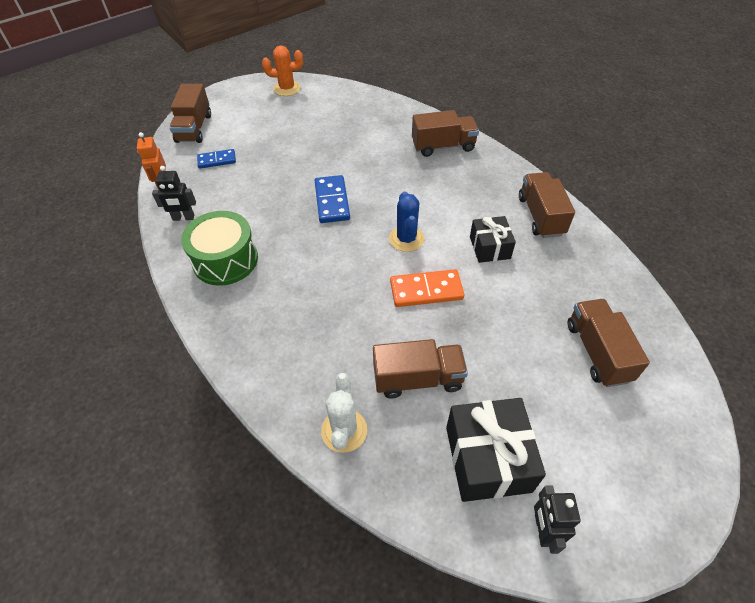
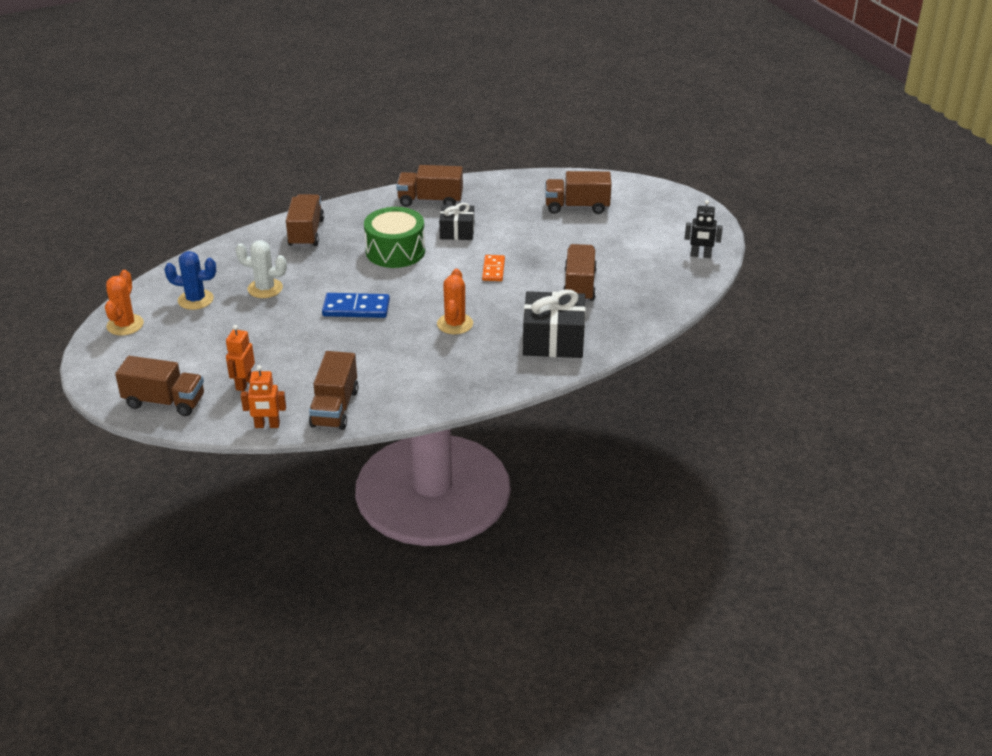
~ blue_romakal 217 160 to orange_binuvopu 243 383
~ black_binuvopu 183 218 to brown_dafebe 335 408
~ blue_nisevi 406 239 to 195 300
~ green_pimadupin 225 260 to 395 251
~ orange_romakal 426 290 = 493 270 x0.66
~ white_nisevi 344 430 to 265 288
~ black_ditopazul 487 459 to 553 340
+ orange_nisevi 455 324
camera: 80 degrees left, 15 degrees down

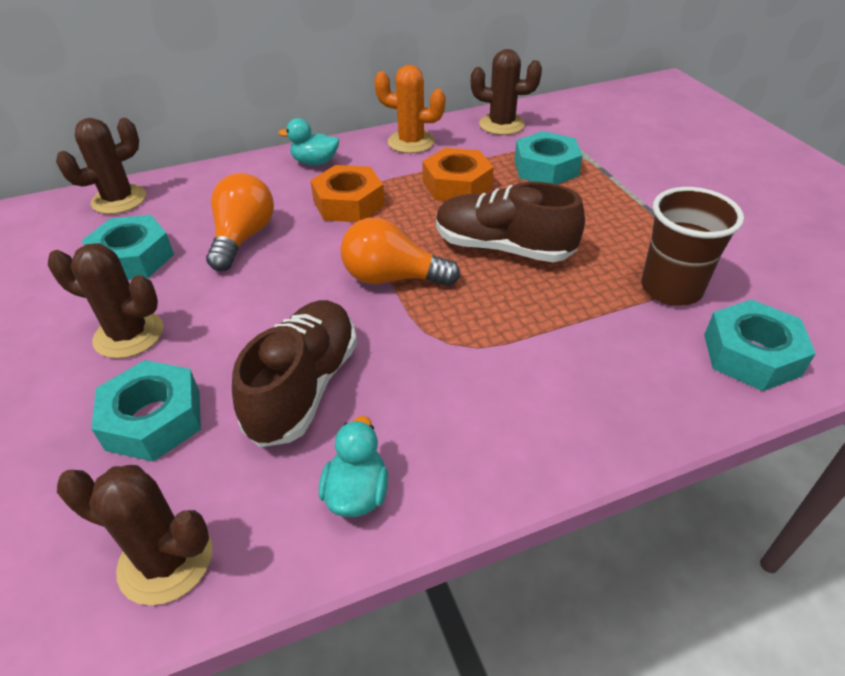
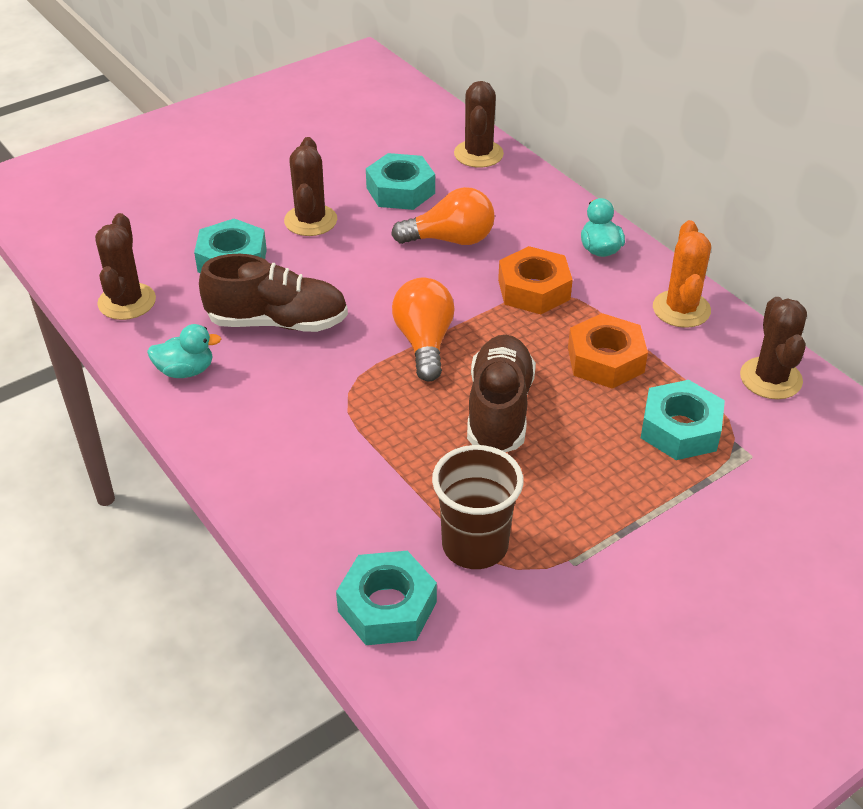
~ brown_nisevi 119 200 = 478 154 60 degrees clockwise
camera: 75 degrees right, 0 degrees up

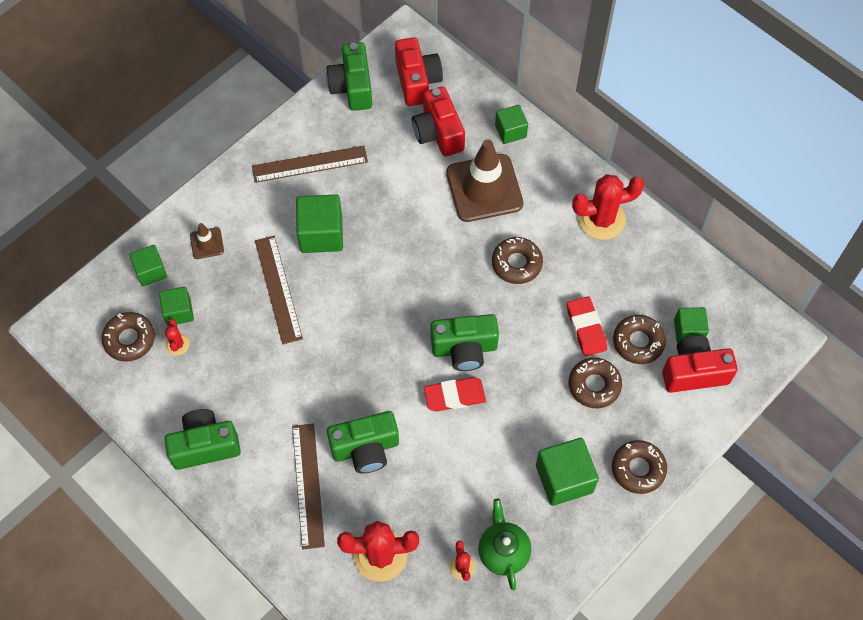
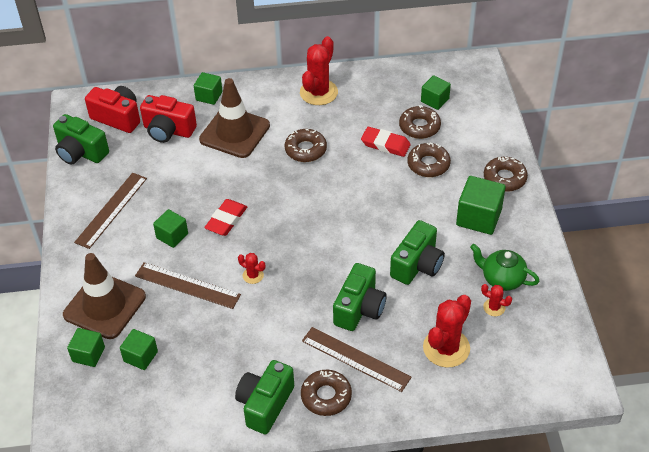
~ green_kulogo 321 234 = 172 236 x0.62
~ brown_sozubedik 207 243 = 104 306 x2.20
~ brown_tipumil 129 339 to 326 396
~ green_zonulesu 464 349 to 417 265
~ red_nisevi 177 344 to 253 275
- red_zonulesu 694 372
~ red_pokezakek 454 396 to 226 220
camera: 50 degrees left, 15 degrees down

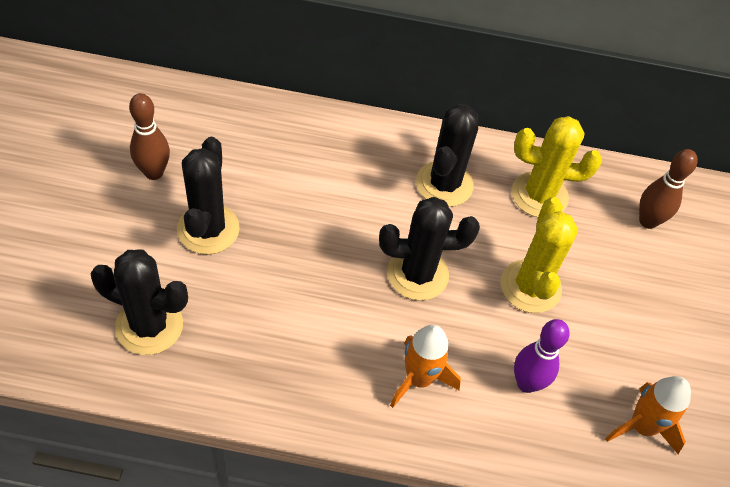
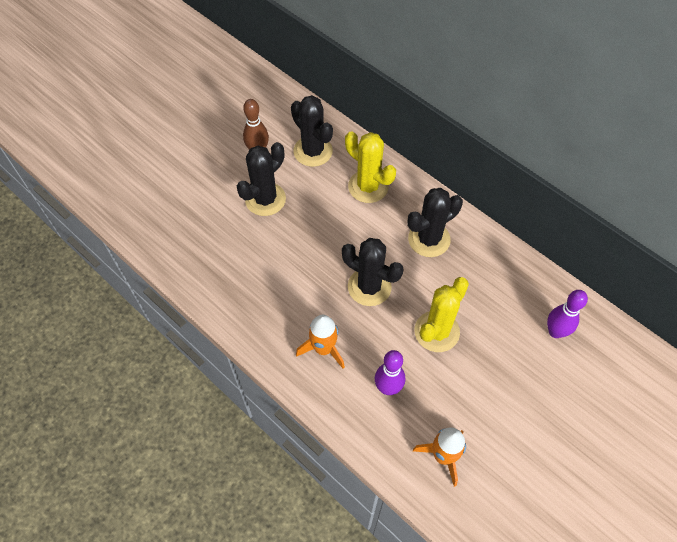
~ yellow_nisevi 539 195 to 368 186
~ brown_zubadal 648 221 to purple_zubadal 555 331
~ black_nisevi 149 326 to 313 151
camera: 40 degrees right, 5 degrees up

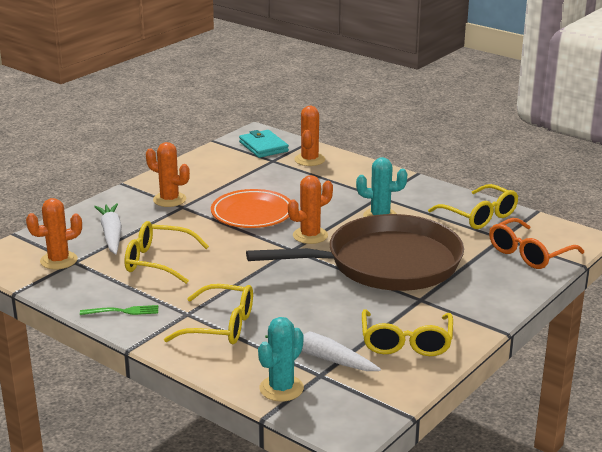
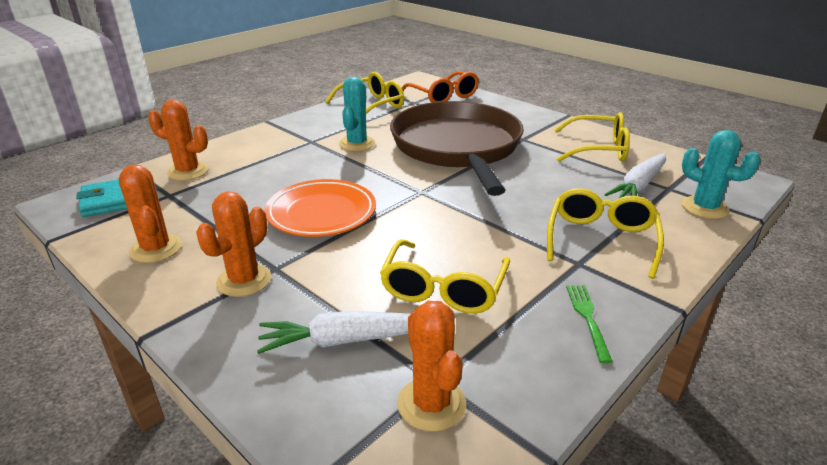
~ orange_nisevi 310 235 to 156 249
camera: 85 degrees left, 5 degrees up

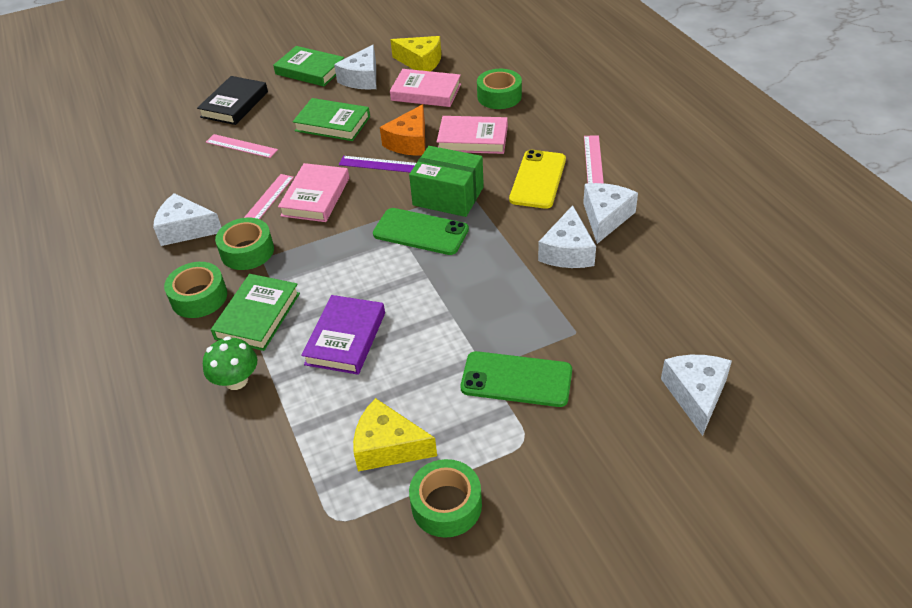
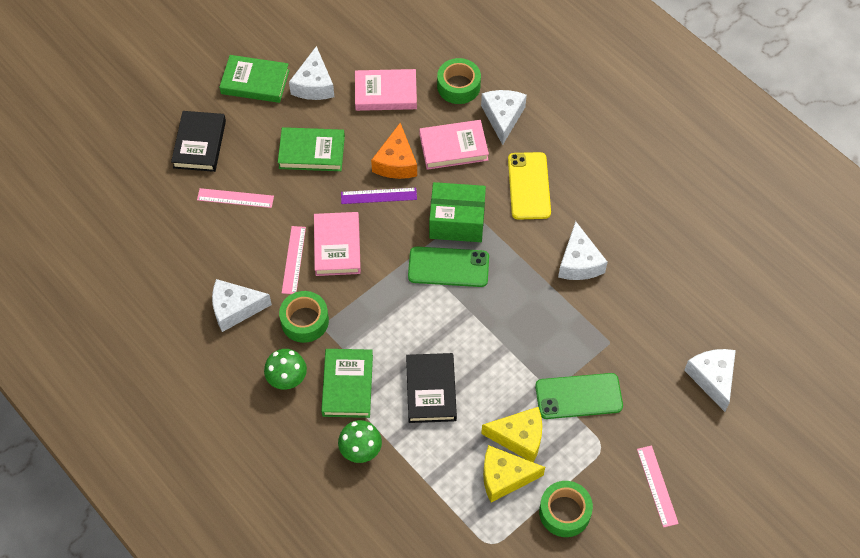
~ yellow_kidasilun 421 62 to 519 437
~ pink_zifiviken 593 160 to 657 486
~ white_kidasilun 605 217 to 503 117
~ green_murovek 199 297 to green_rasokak 287 378
~ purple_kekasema 345 338 to black_kekasema 431 390
camera: 20 degrees left, 15 degrees up

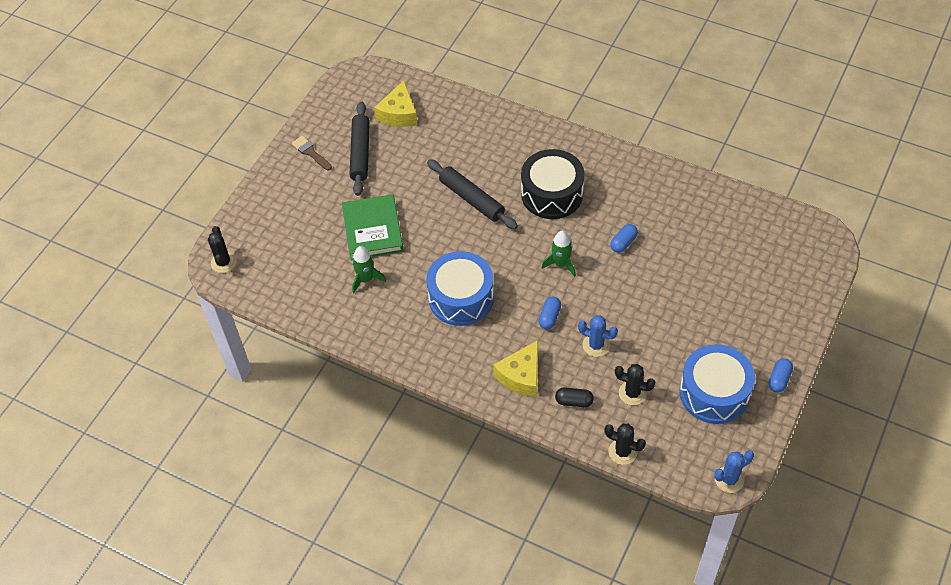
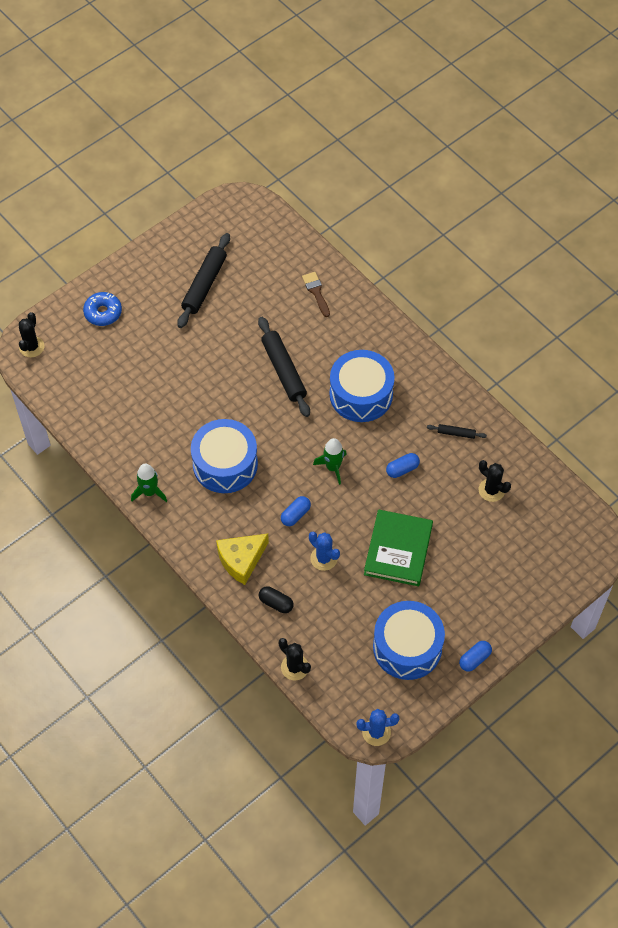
- yellow_kidasilun 399 113
~ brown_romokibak 310 152 to 316 292
~ black_pimadupin 552 194 to blue_pimadupin 361 394
~ green_kekasema 373 230 to 398 550
~ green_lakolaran 366 279 to 149 492
~ black_nisevi 632 393 to 491 490
+ blue_tipumil 103 312
+ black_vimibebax 456 433
camera: 20 degrees right, 5 degrees up

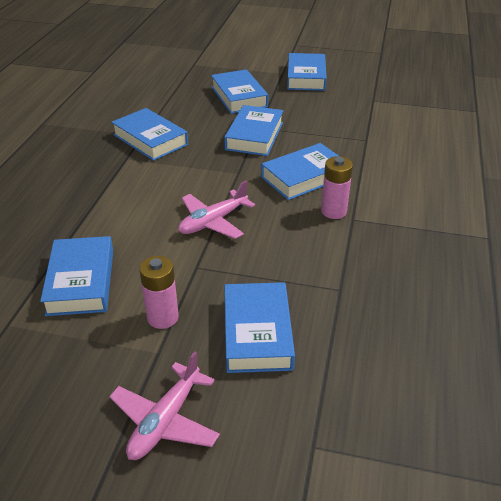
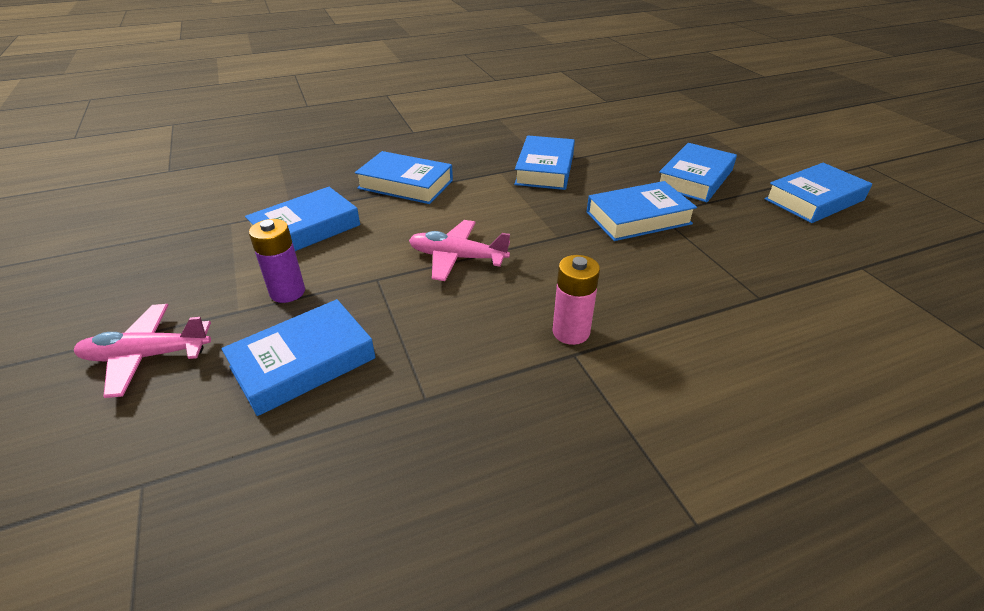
~ blue_kekasema 304 177 to 405 184
~ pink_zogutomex 163 317 to purple_zogutomex 287 292
camera: 55 degrees right, 0 degrees up

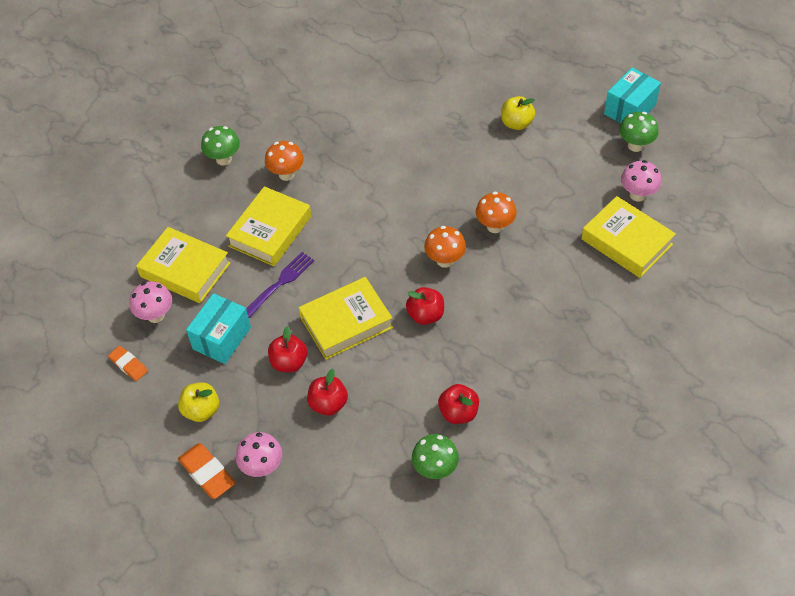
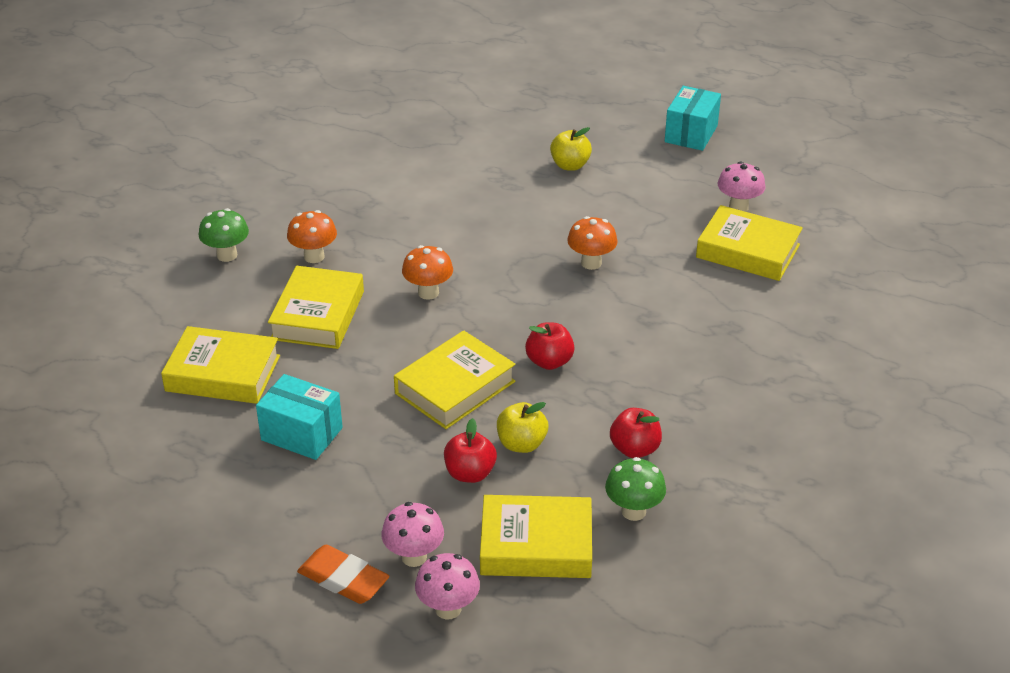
- green_rasokak 635 145
~ orange_rasokak 445 260 to 428 292
- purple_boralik 281 282
~ pink_rasokak 156 315 to 448 609
~ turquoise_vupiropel 222 338 = 302 434 75 degrees counterclockwise
- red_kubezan 289 362
- orange_pokezakek 128 365
~ yellow_kubezan 201 410 to 521 444
+ yellow_kekasema 536 545
camera: 20 degrees left, 15 degrees down

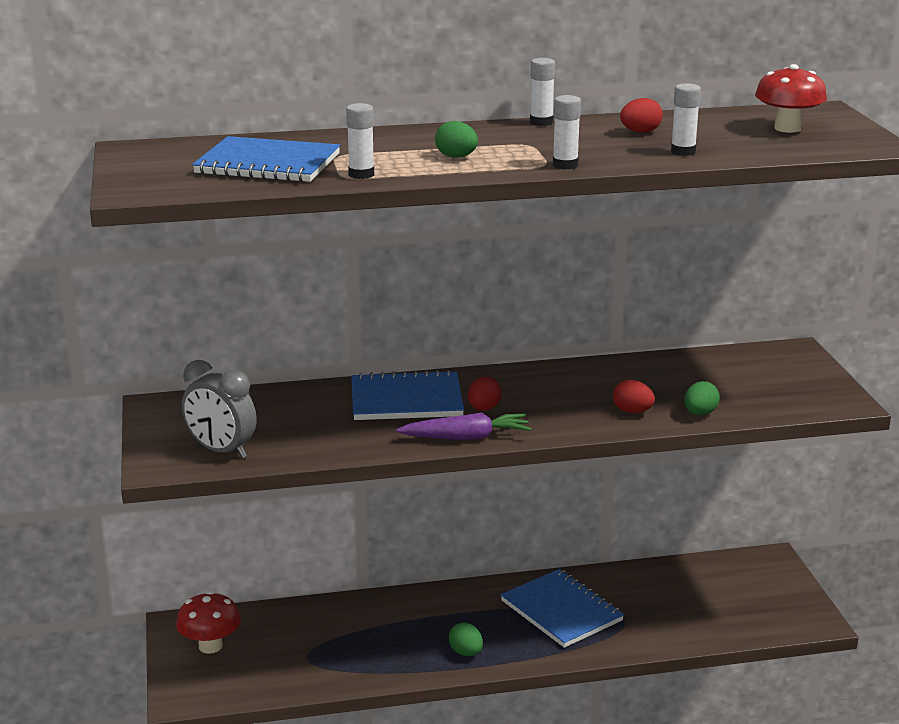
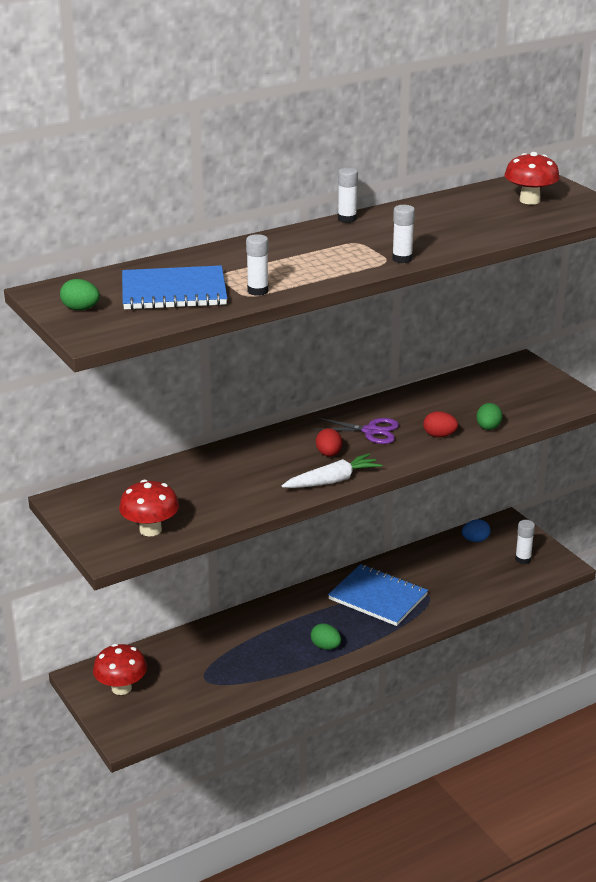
~ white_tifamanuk 683 152 to 523 559
- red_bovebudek 640 132
~ green_bovebudek 456 157 to 81 309
~ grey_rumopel 221 451 to red_rasokak 150 530
- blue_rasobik 406 400
~ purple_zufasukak 466 437 to white_zufasukak 332 481
+ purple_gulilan 370 431
+ blue_bovebudek 475 540
camera: 20 degrees left, 5 degrees up

